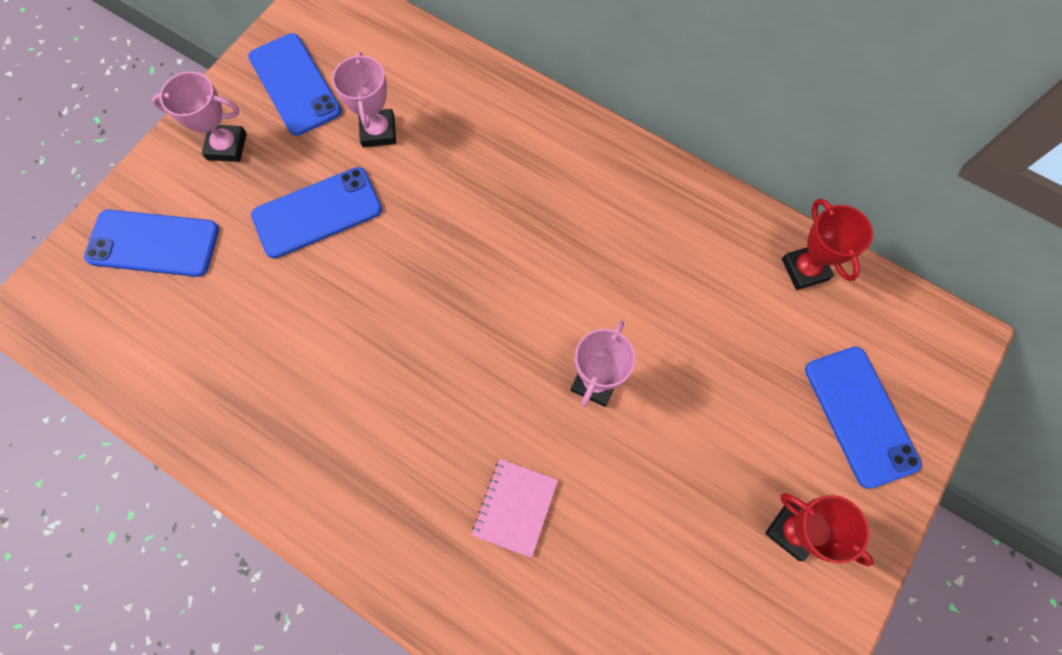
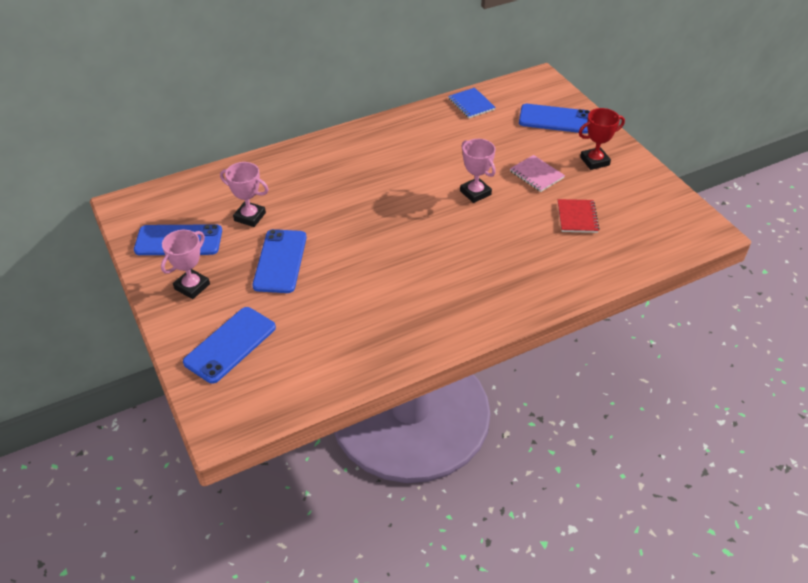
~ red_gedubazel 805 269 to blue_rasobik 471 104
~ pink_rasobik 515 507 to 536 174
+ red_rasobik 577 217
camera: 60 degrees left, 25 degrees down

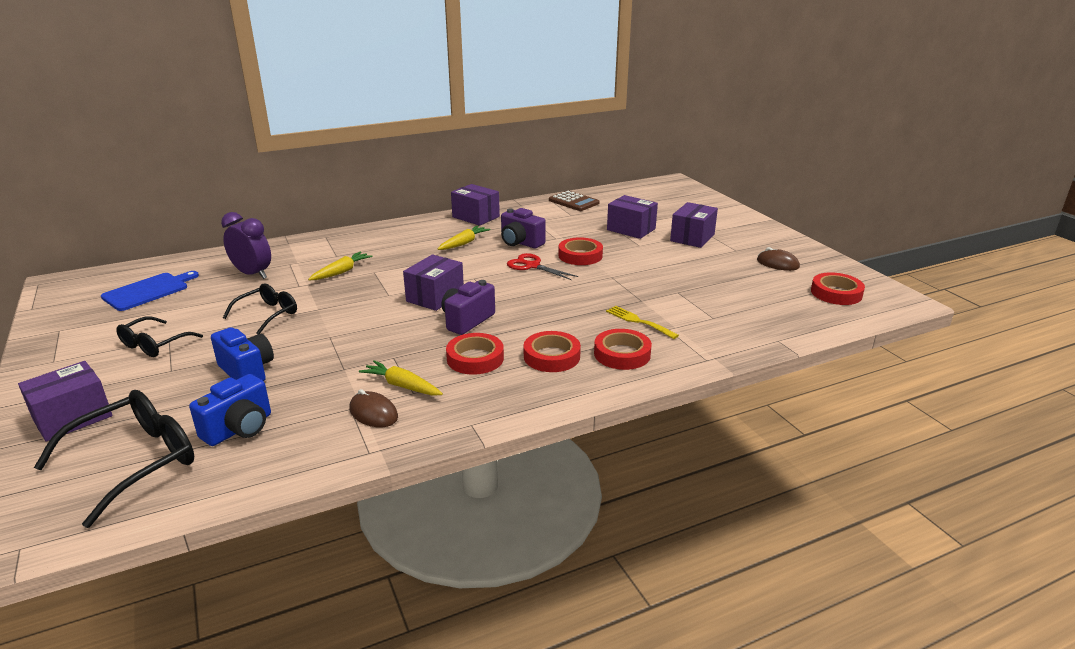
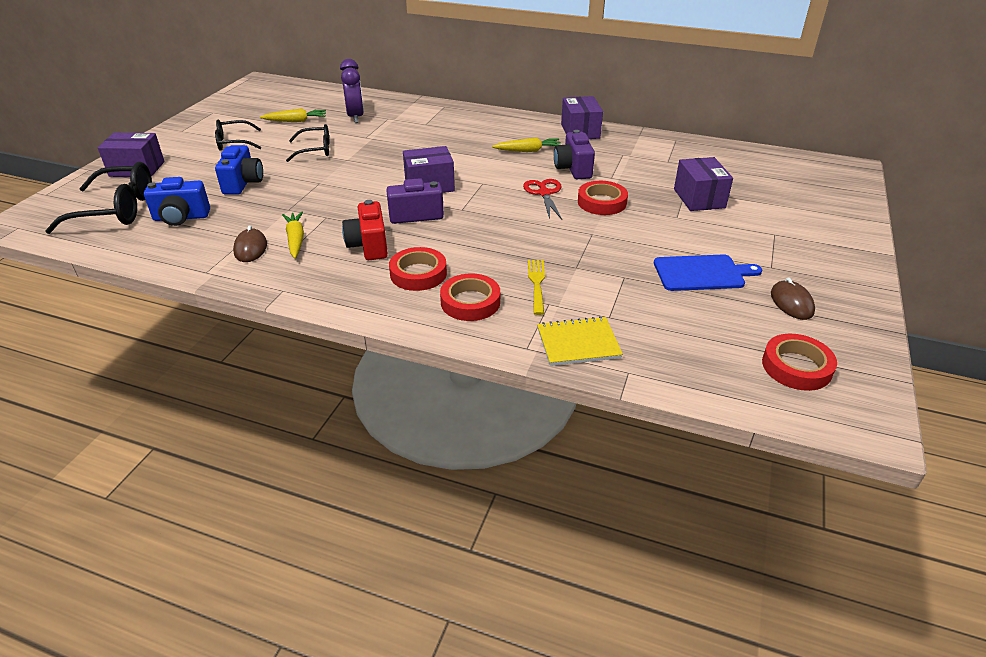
- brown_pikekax 574 202
- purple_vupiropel 692 237
~ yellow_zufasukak 341 272 to 296 121
~ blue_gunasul 148 291 to 702 273
~ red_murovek 475 358 to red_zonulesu 369 246
+ yellow_rasobik 578 343
camera: 45 degrees right, 10 degrees up

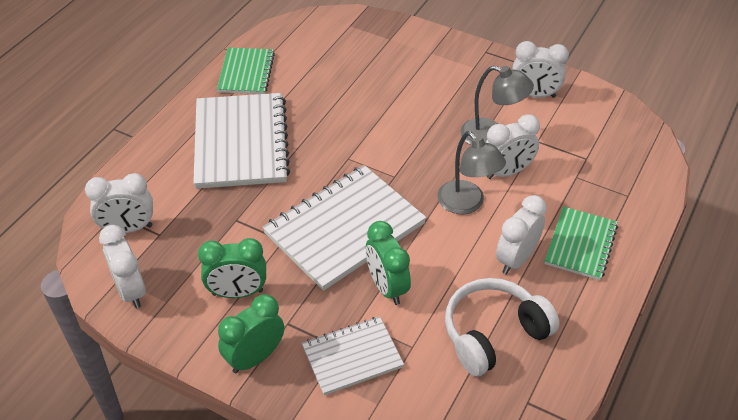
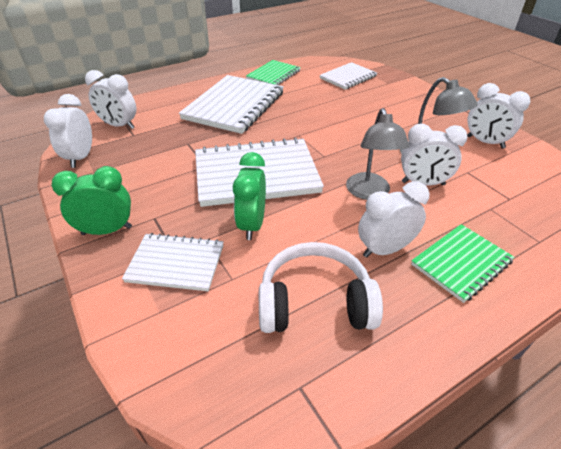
- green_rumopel 237 292
+ white_rasobik 348 77
camera: 30 degrees right, 5 degrees down

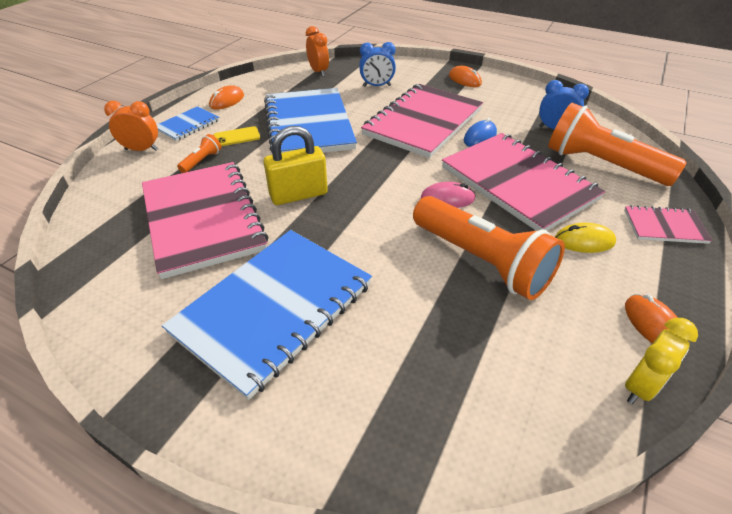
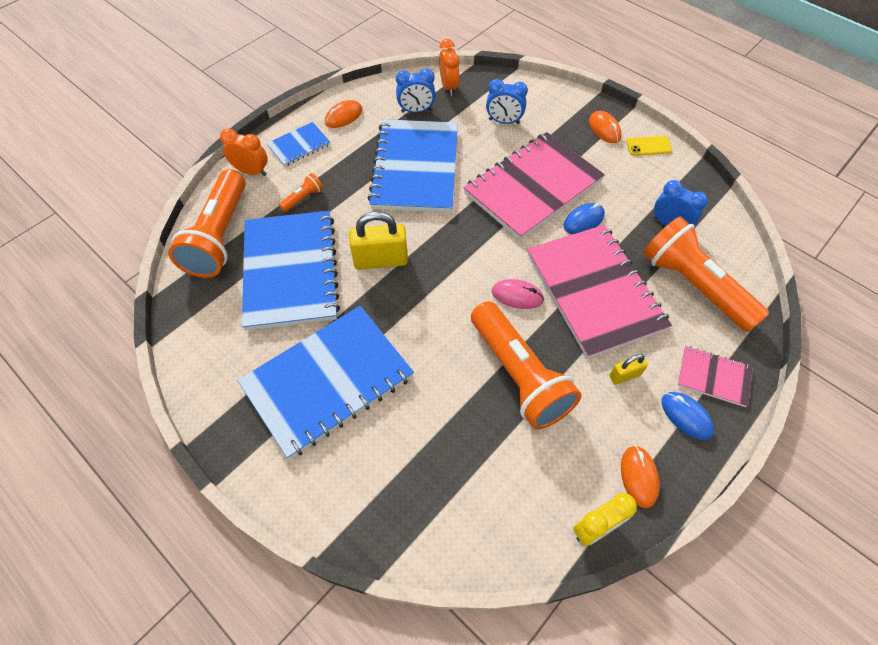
~ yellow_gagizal 237 137 to 648 146
~ pink_rasobik 203 219 to blue_rasobik 290 271
~ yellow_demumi 584 241 to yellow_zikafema 624 375
+ blue_rumopel 416 111
+ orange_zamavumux 219 237
+ blue_demumi 686 416
camera: 15 degrees right, 15 degrees up

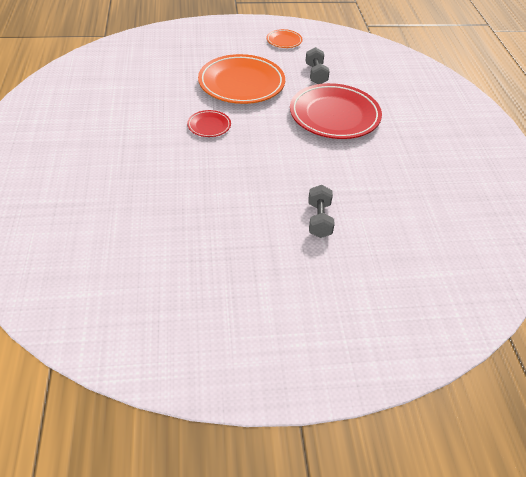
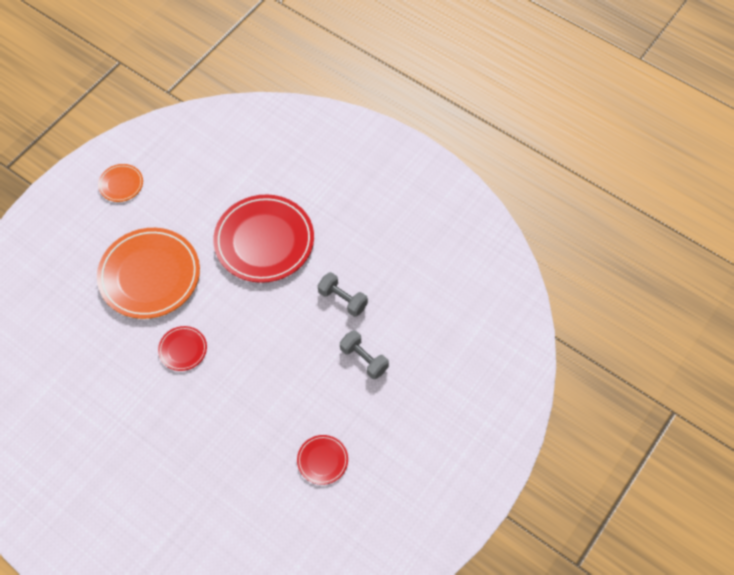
~ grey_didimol 316 74 to 342 299
+ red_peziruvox 322 460
camera: 45 degrees left, 15 degrees up

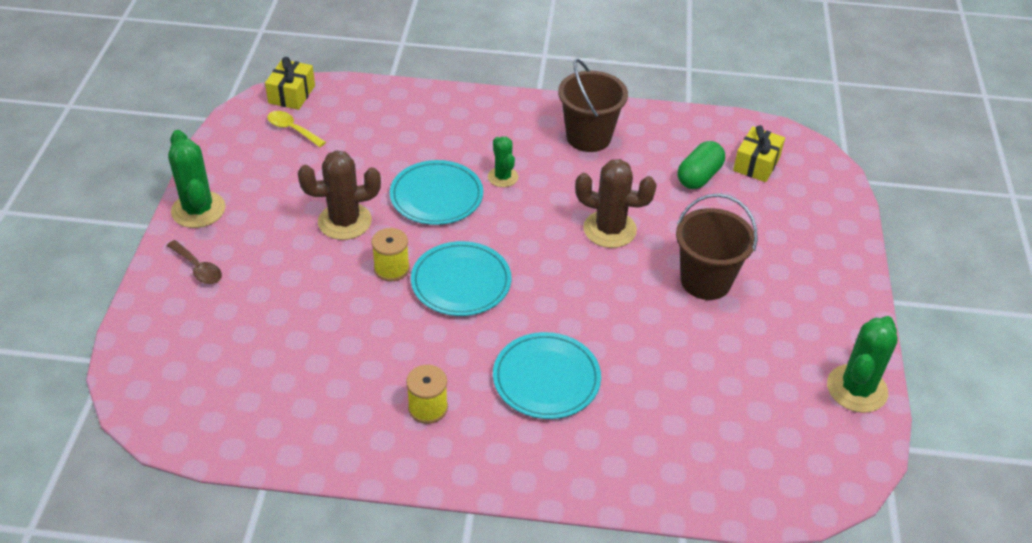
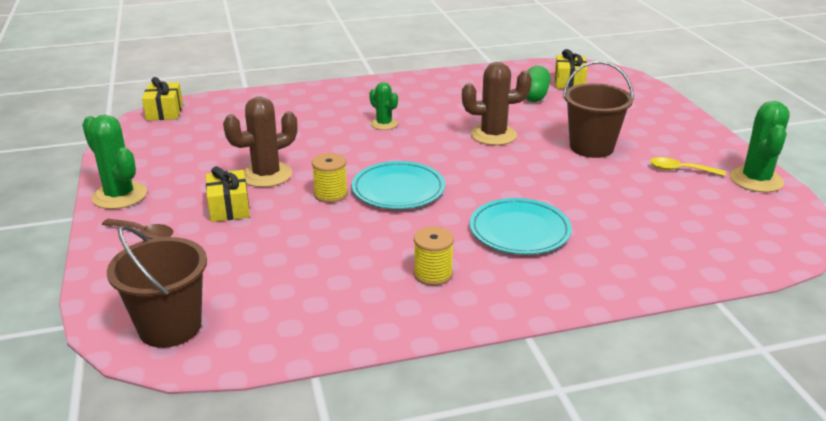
~ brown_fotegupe 588 137 to 170 327
~ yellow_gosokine 292 129 to 680 170
- turquoise_peziruvox 436 196
+ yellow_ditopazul 229 208
camera: 20 degrees left, 15 degrees down

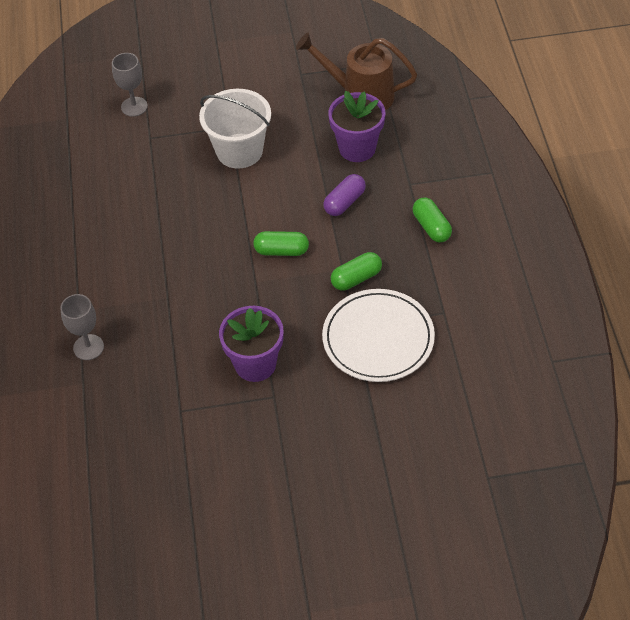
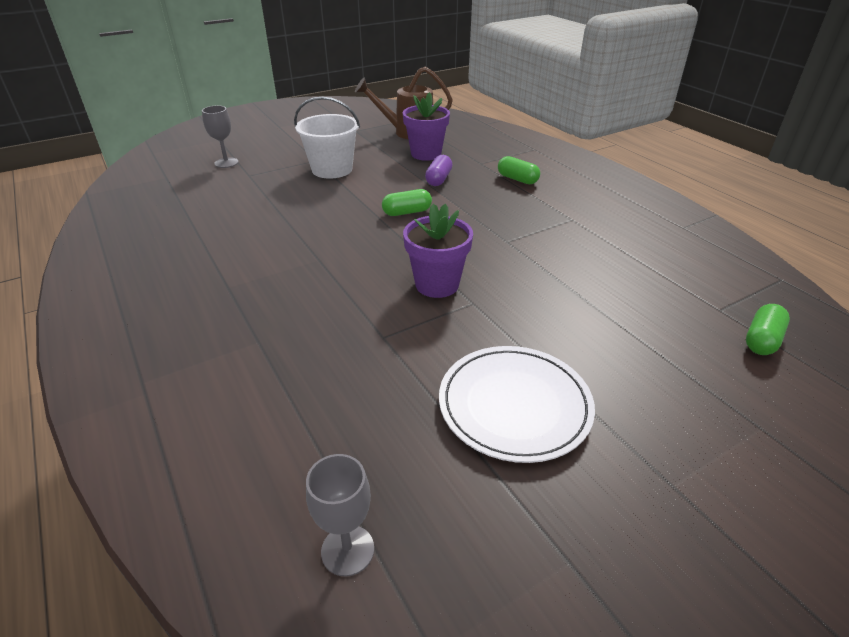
~ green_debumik 356 278 to 762 340
~ white_peziruvox 378 338 to 514 405
~ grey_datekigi 88 347 to 347 550
camera: 25 degrees left, 15 degrees down

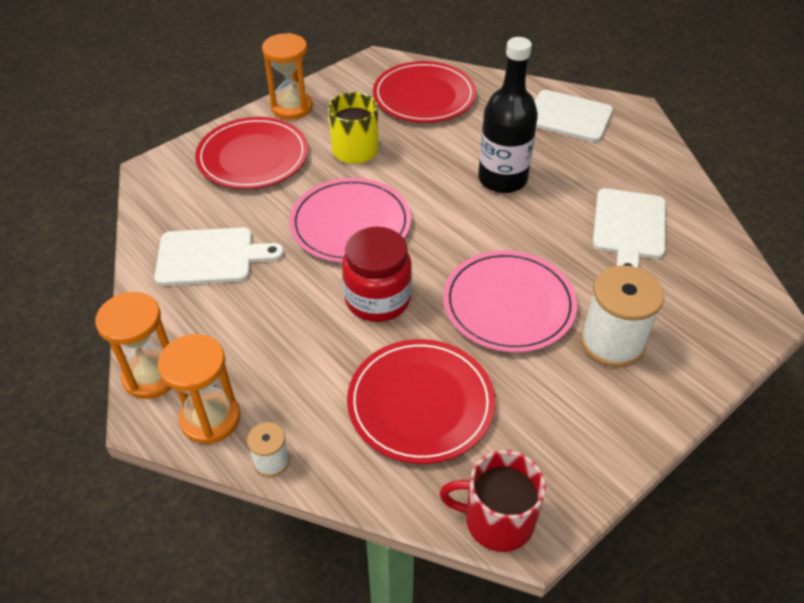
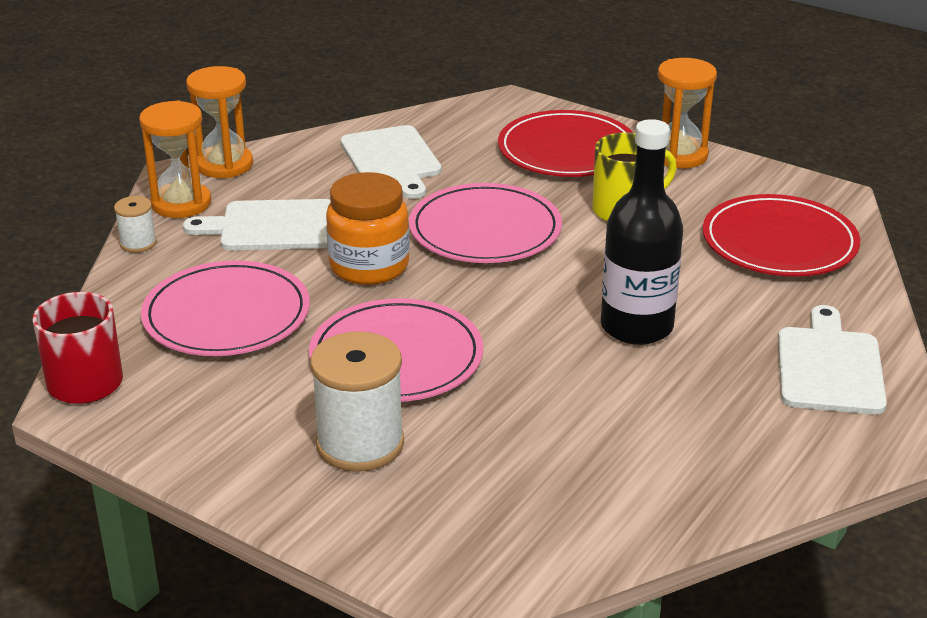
~ white_gunasul 629 227 to 272 226
~ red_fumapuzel 377 299 to orange_fumapuzel 369 266
~ red_peziruvox 420 403 to pink_peziruvox 226 315
camera: 75 degrees right, 15 degrees down

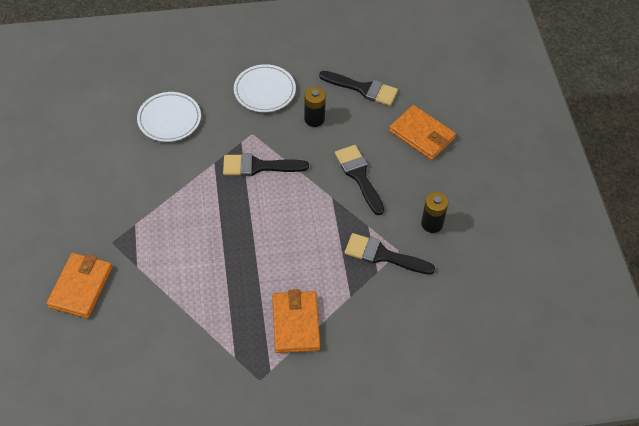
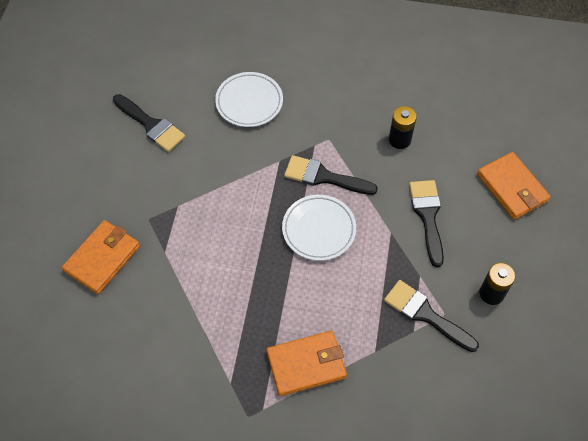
~ white_peziruvox 264 91 to 319 229
~ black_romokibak 363 89 to 151 125
~ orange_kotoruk 295 323 = 306 364 60 degrees clockwise
camera: 20 degrees right, 5 degrees up

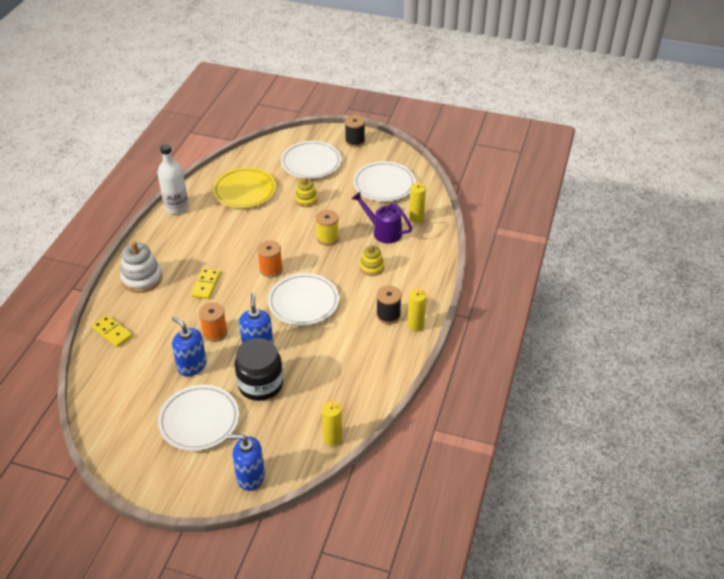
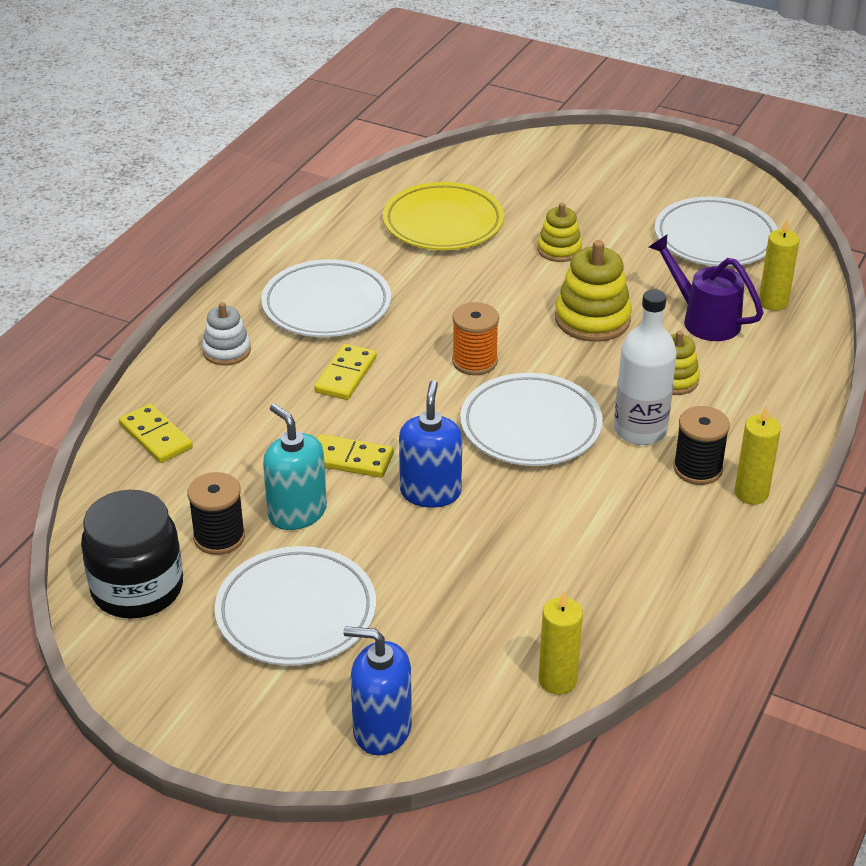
~ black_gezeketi 355 141 to 219 537
~ white_peziruvox 311 163 to 326 305
~ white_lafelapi 176 207 to 640 430
~ yellow_gezeketi 327 238 to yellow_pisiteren 592 319
~ white_pisiteren 142 279 = 226 351 x0.62
~ orange_gezeketi 215 332 to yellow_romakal 350 459
~ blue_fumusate 192 365 to turquoise_fumusate 297 512
~ black_fumapuzel 260 384 to 137 588
camera: 10 degrees right, 5 degrees down

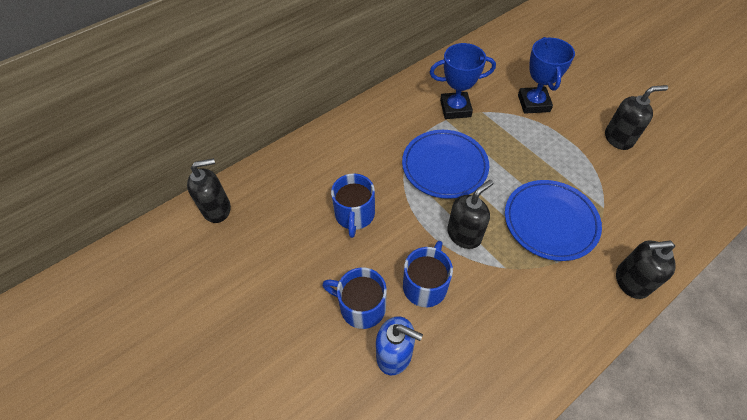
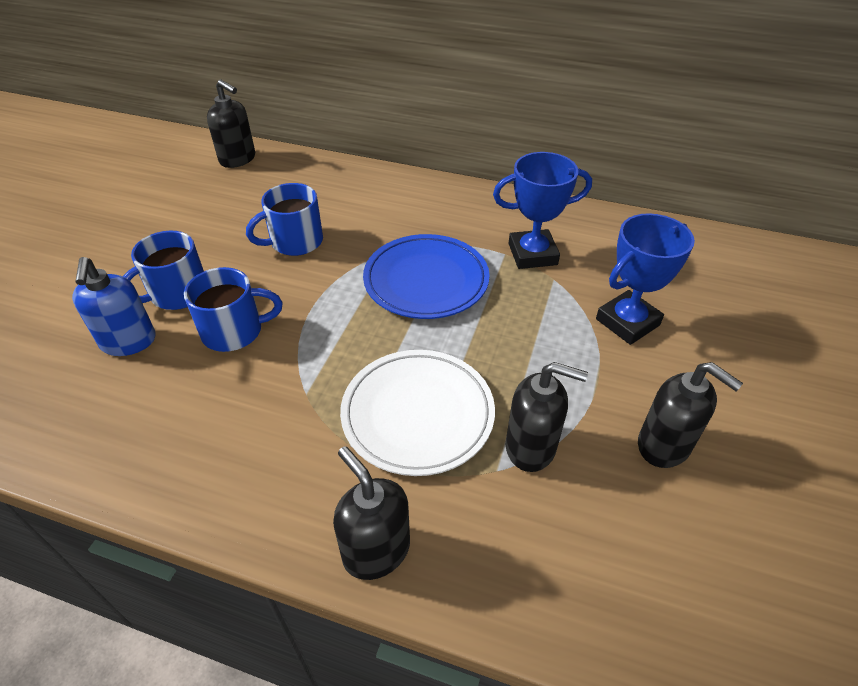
~ blue_gedubazel 455 108 = 532 254 60 degrees counterclockwise
~ black_fumusate 464 234 to 531 447
~ blue_peziruvox 550 222 to white_peziruvox 417 414
~ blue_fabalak 361 306 = 177 293 120 degrees counterclockwise
camera: 55 degrees right, 10 degrees down

